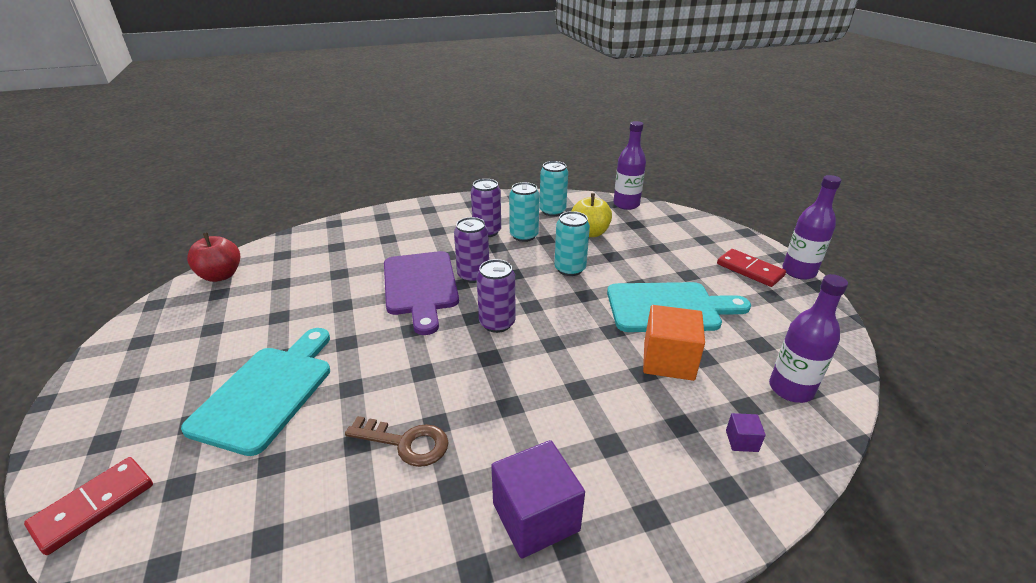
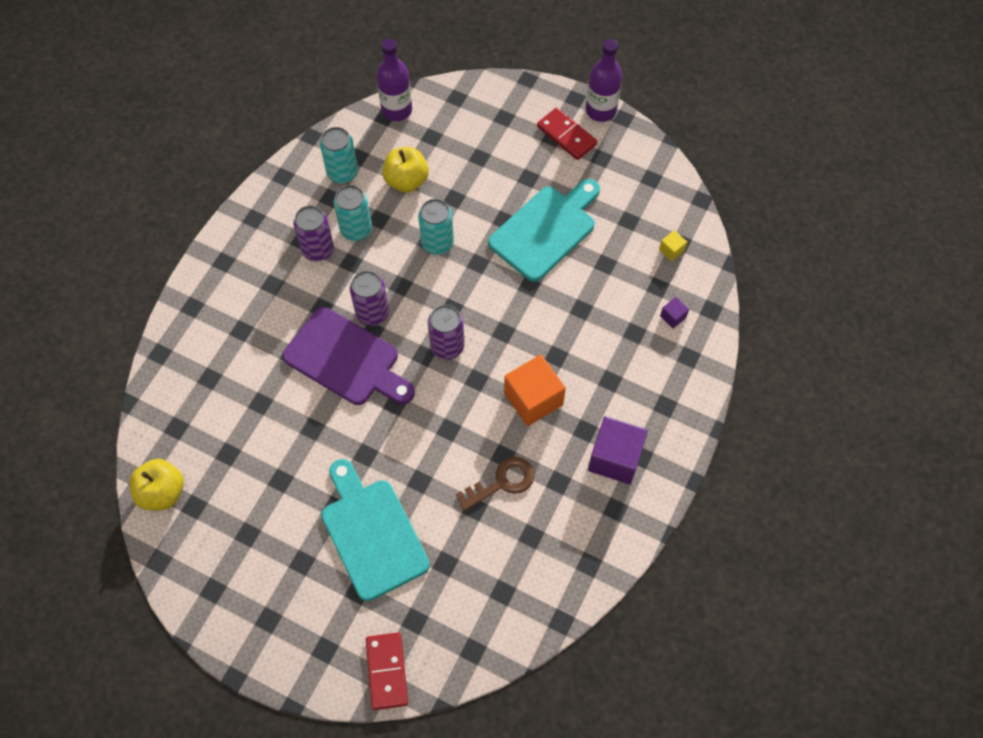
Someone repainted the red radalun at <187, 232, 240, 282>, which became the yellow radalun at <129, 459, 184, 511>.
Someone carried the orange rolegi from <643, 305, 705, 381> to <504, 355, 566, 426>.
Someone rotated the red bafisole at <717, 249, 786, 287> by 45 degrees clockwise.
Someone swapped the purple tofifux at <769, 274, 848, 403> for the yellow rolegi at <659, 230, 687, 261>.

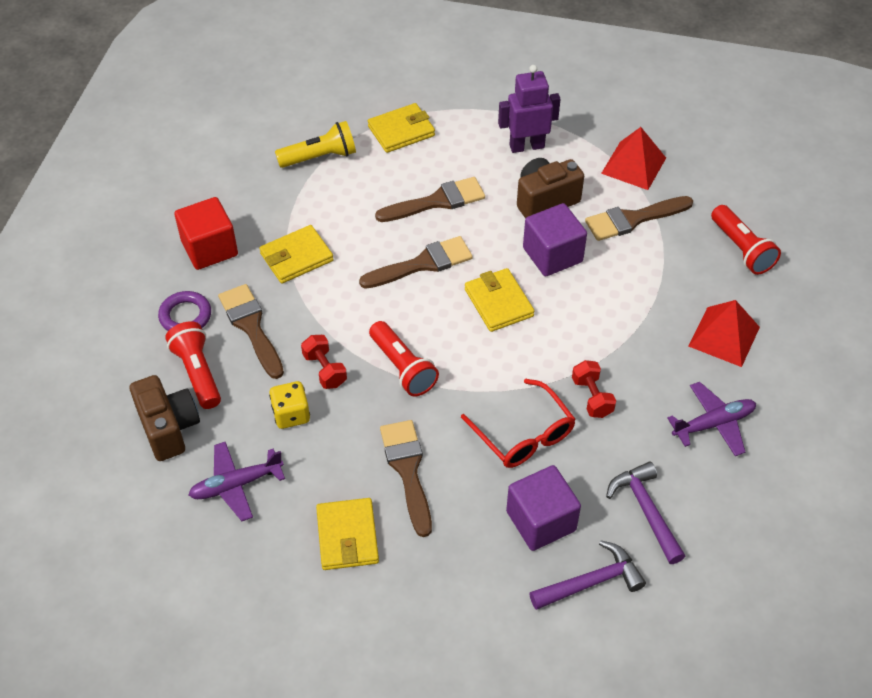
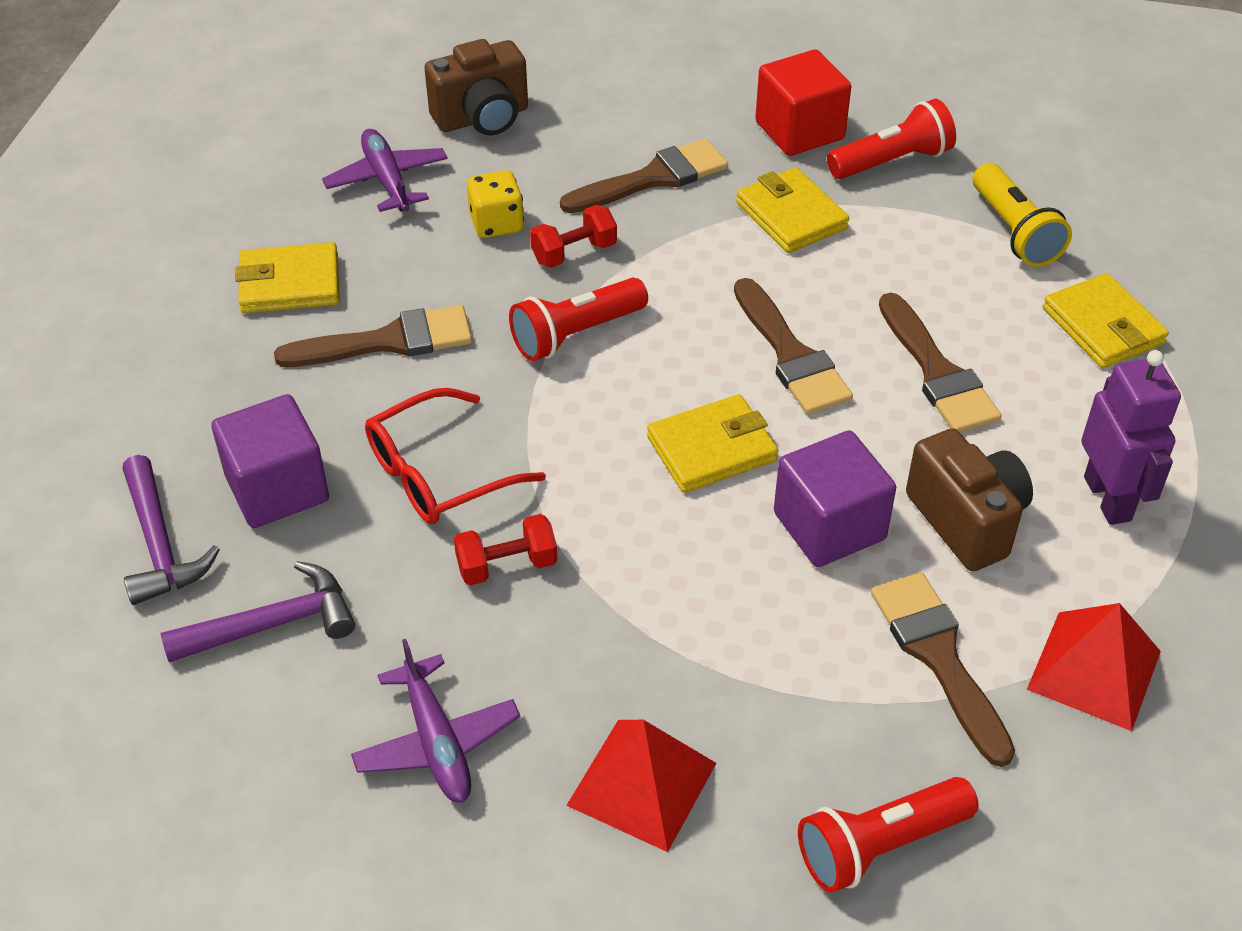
Someone carried the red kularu from <165, 321, 221, 409> to <827, 99, 956, 179>.
Someone took away the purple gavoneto at <158, 291, 211, 331>.

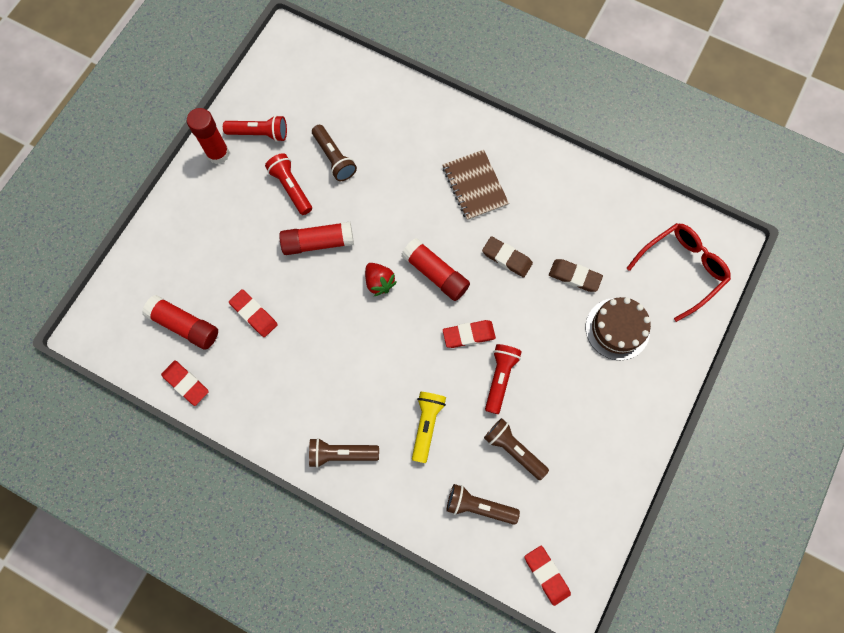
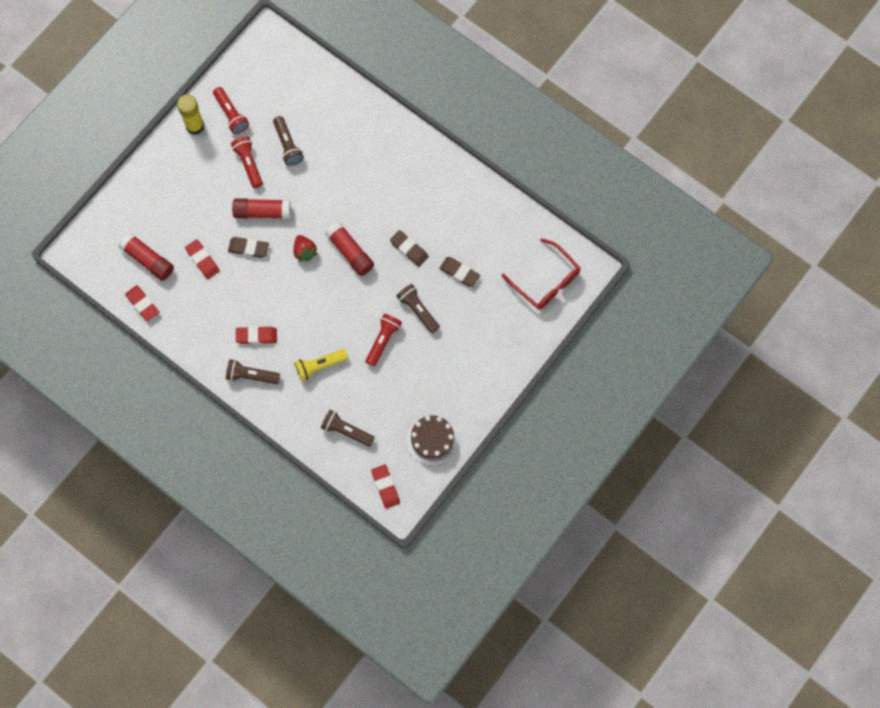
Someone repainted the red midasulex at <187, 108, 230, 164>, which became the yellow midasulex at <177, 95, 204, 135>.
Someone rotated the red kularu at <223, 115, 287, 142> by 45 degrees clockwise.
Someone put down the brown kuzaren at <228, 237, 269, 258>.
Someone carried the red kuzaren from <443, 320, 496, 348> to <236, 326, 277, 344>.
Someone rotated the yellow kularu at <412, 392, 446, 463> by 135 degrees counterclockwise.
Someone carried the brown kularu from <484, 418, 549, 480> to <396, 284, 440, 333>.
Someone carried the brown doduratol from <586, 297, 651, 360> to <407, 415, 459, 466>.
Someone rotated the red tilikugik at <627, 223, 731, 322> by 75 degrees clockwise.
Someone took away the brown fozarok at <443, 150, 509, 220>.

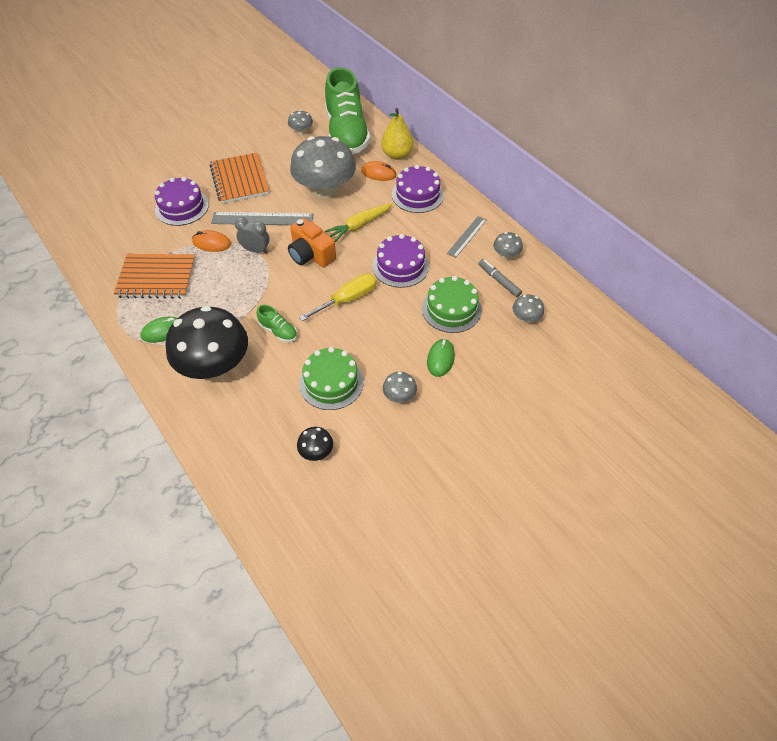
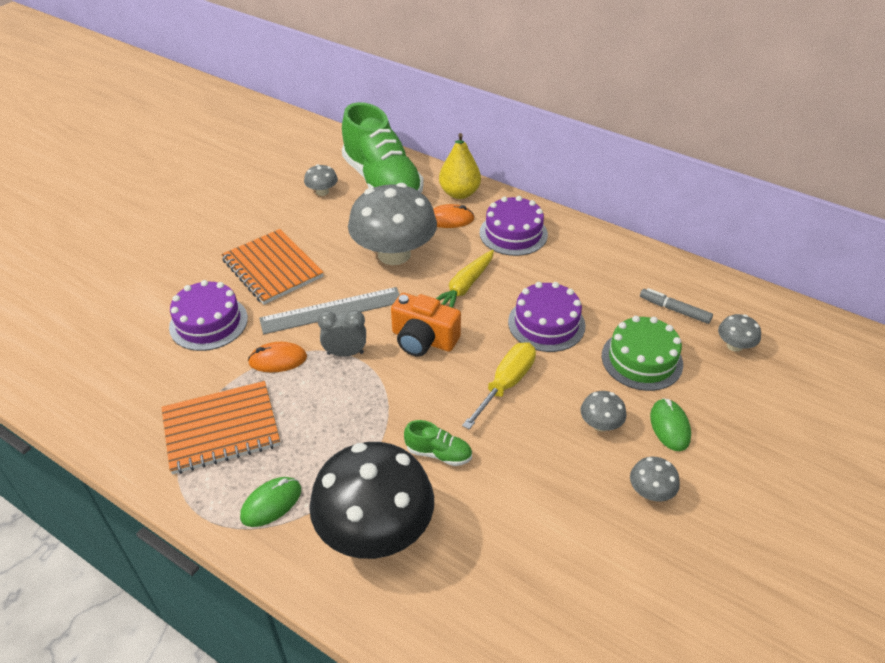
Someone carried the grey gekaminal from <493, 232, 523, 259> to <580, 391, 626, 431>.
Someone took away the black gekaminal at <297, 427, 333, 461>.
Someone took away the green doduratol at <299, 347, 364, 410>.
Someone took away the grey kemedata at <447, 216, 487, 258>.

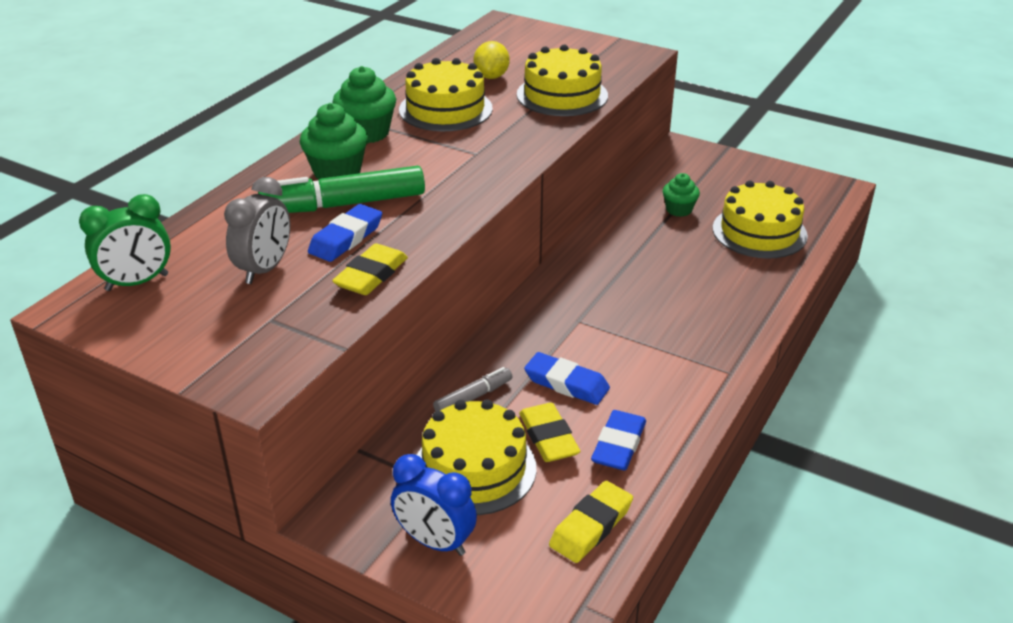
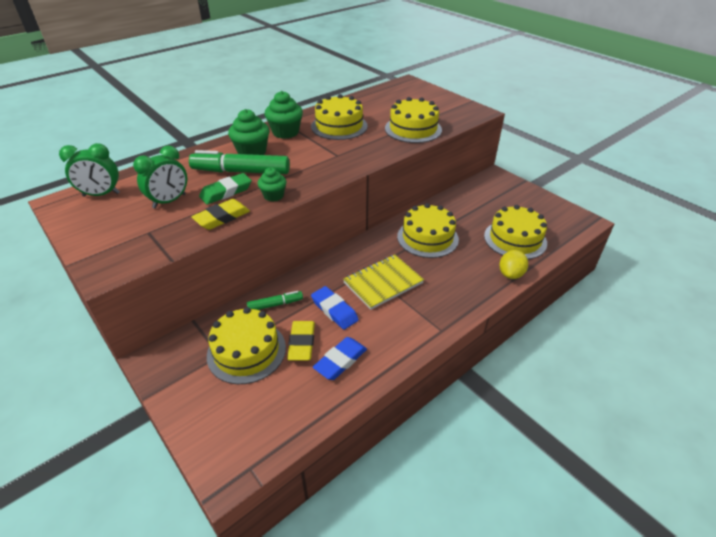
Someone repainted the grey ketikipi at <224, 177, 290, 284>, which became the green ketikipi at <133, 145, 187, 209>.
Someone repainted the blue kuzaren at <308, 204, 382, 262>, which became the green kuzaren at <199, 173, 252, 204>.
Someone repainted the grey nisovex at <433, 367, 513, 411>, which became the green nisovex at <247, 291, 303, 310>.
Someone carried the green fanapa from <663, 173, 700, 217> to <258, 168, 286, 202>.
Someone put down the yellow fozarok at <343, 254, 424, 310>.
Someone put down the yellow doduratol at <397, 203, 459, 258>.
Someone carried the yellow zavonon from <474, 41, 510, 79> to <499, 250, 528, 279>.
Someone took away the blue ketikipi at <391, 454, 477, 556>.
Someone took away the yellow kuzaren at <549, 481, 633, 563>.

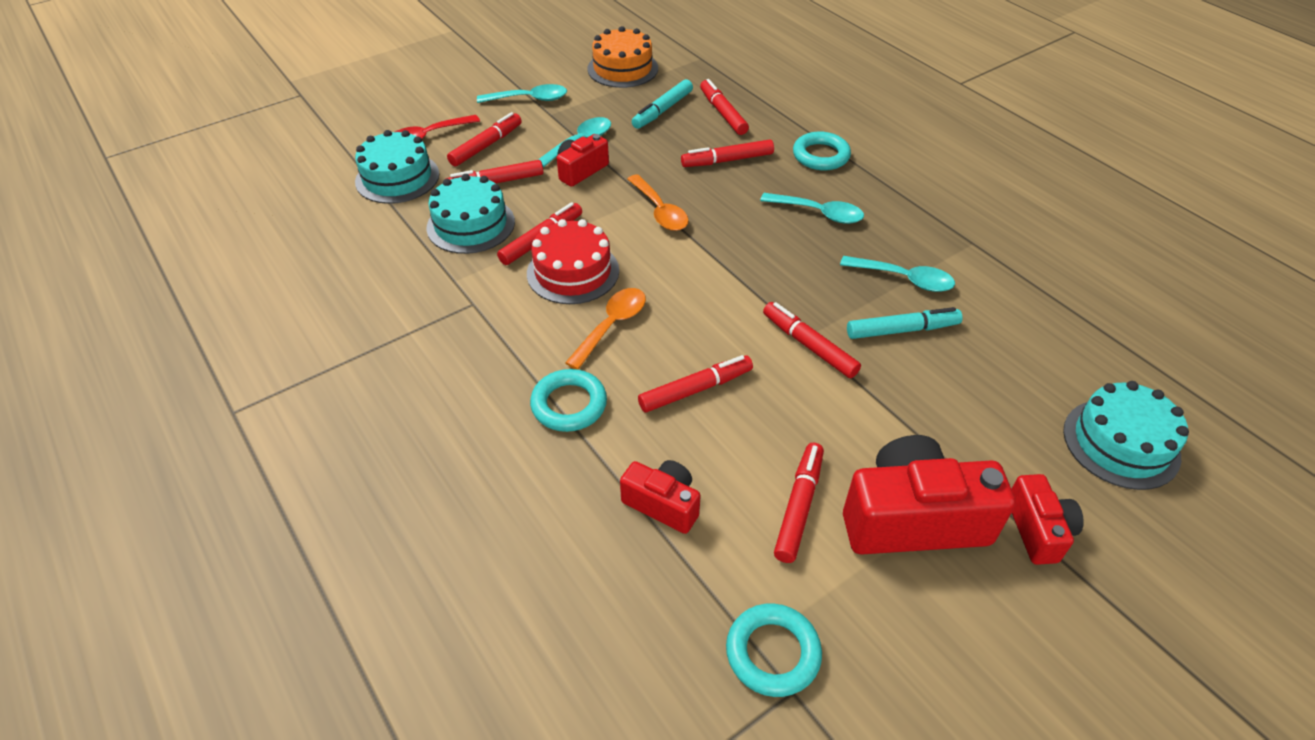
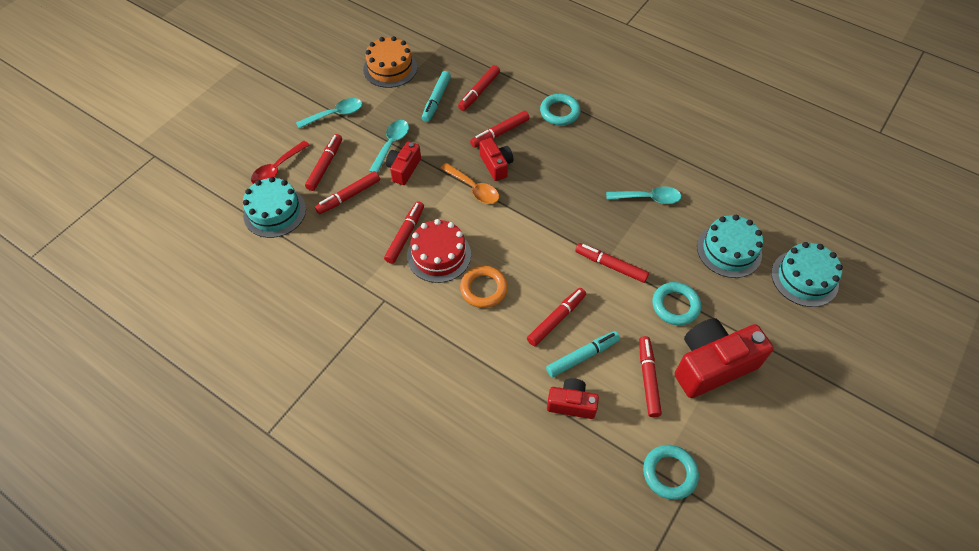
Someone rotated the red nisovex at <700, 79, 749, 135> by 105 degrees counterclockwise.
Someone swapped the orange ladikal at <565, 288, 646, 370> for the orange gavoneto at <460, 266, 508, 308>.
Someone carried the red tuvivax from <1012, 474, 1084, 565> to <479, 138, 513, 181>.
Someone carried the turquoise nisovex from <847, 307, 962, 339> to <546, 331, 620, 377>.
Someone carried the turquoise gavoneto from <530, 369, 607, 432> to <653, 282, 701, 325>.
Someone carried the turquoise doduratol from <426, 174, 515, 254> to <697, 215, 763, 278>.
Someone took away the turquoise ladikal at <760, 193, 864, 224>.

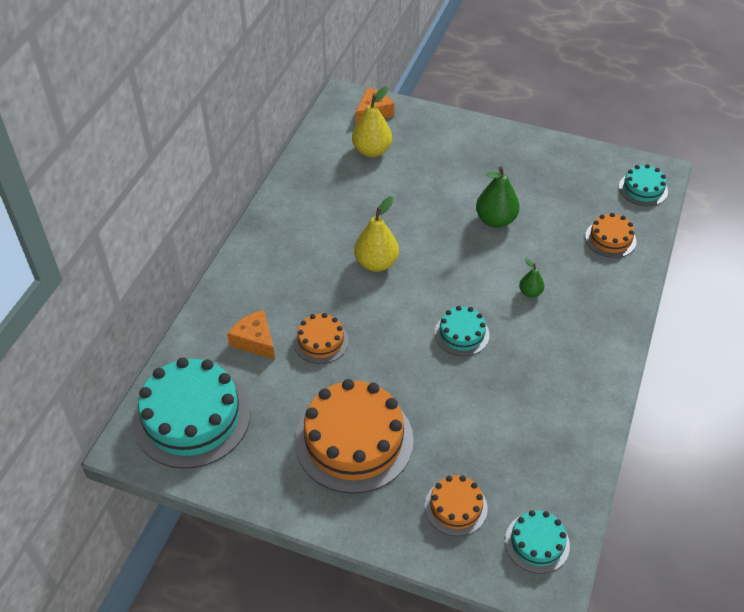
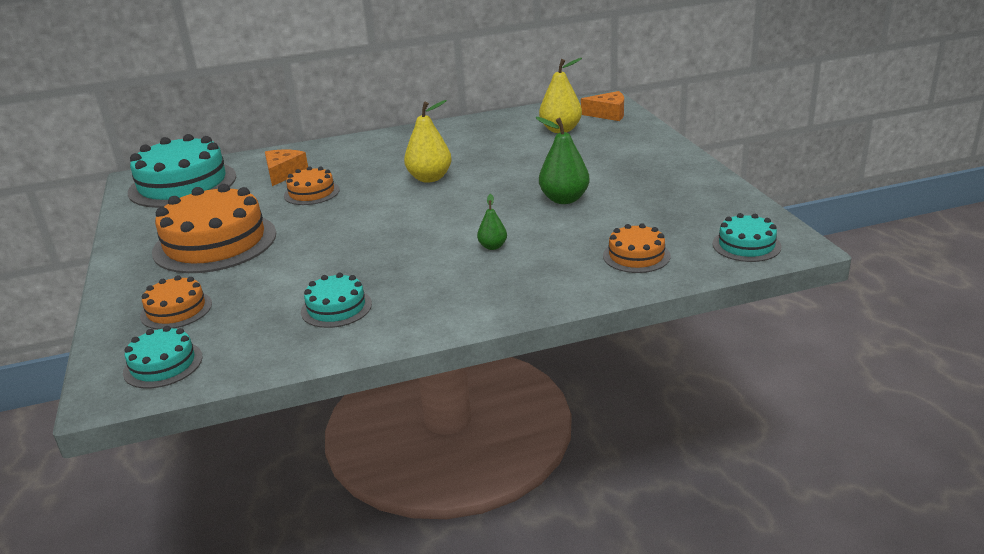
Someone carried the turquoise doduratol from <434, 306, 489, 356> to <301, 273, 372, 328>.

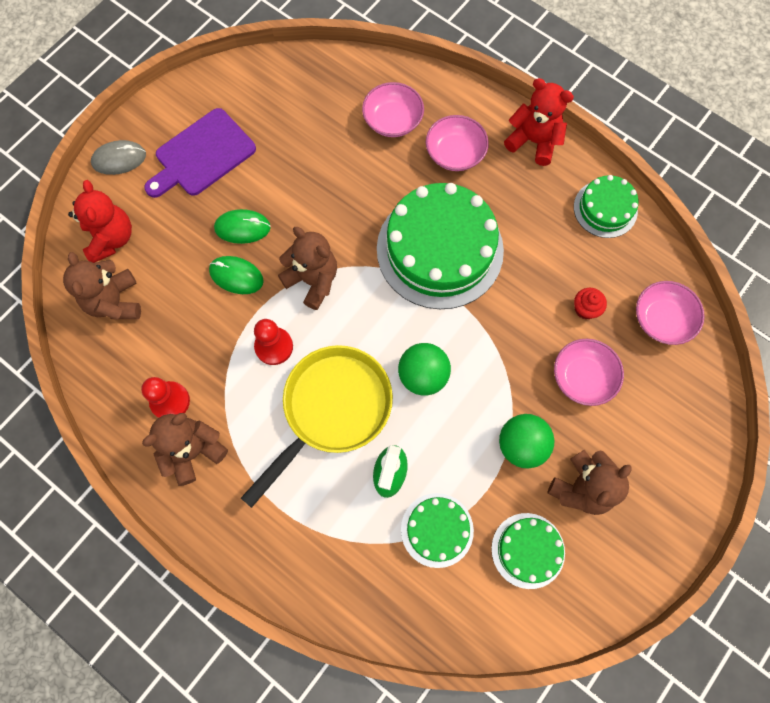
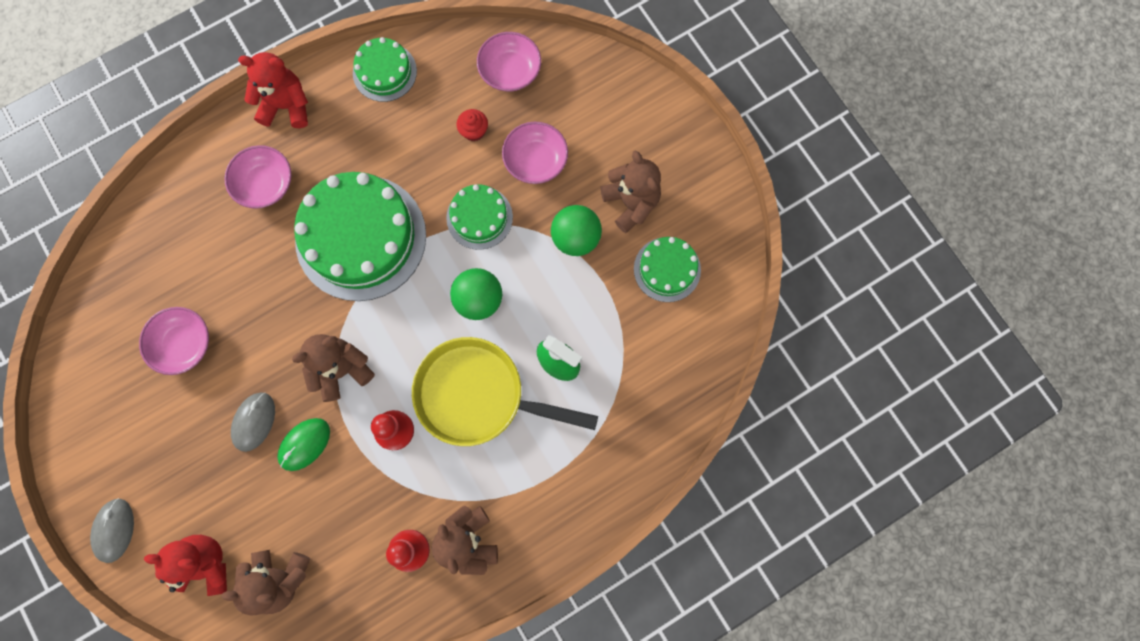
Someone carried the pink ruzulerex from <362, 82, 424, 137> to <139, 307, 209, 375>.
Someone repainted the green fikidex at <214, 209, 271, 244>, which became the grey fikidex at <231, 392, 275, 452>.
Someone rotated the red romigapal at <504, 78, 574, 166> by 45 degrees clockwise.
Someone rotated the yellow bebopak at <241, 345, 393, 508> by 45 degrees counterclockwise.
Someone carried the green doduratol from <401, 493, 474, 568> to <446, 184, 513, 250>.
Someone took away the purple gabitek at <144, 108, 256, 198>.

